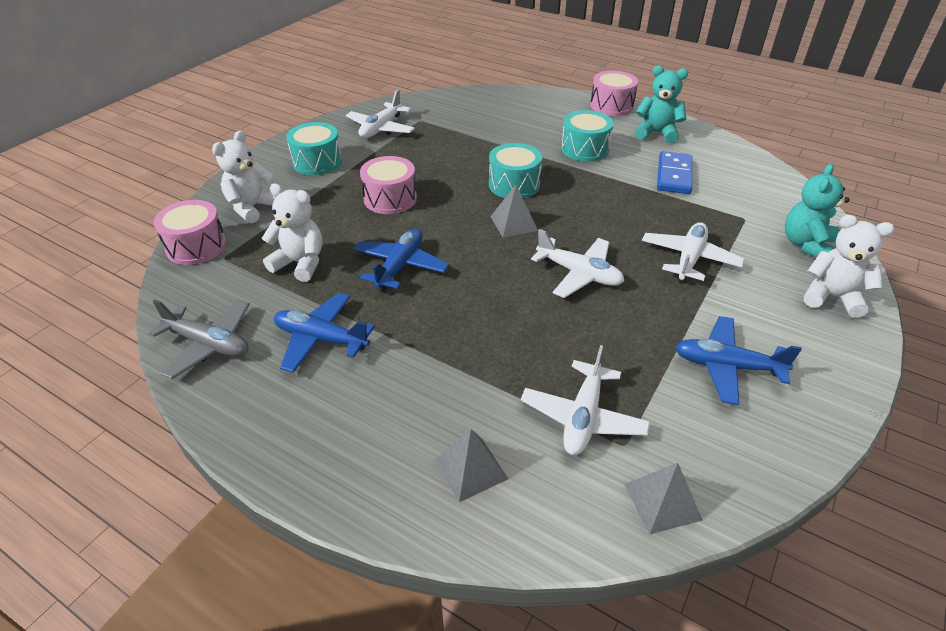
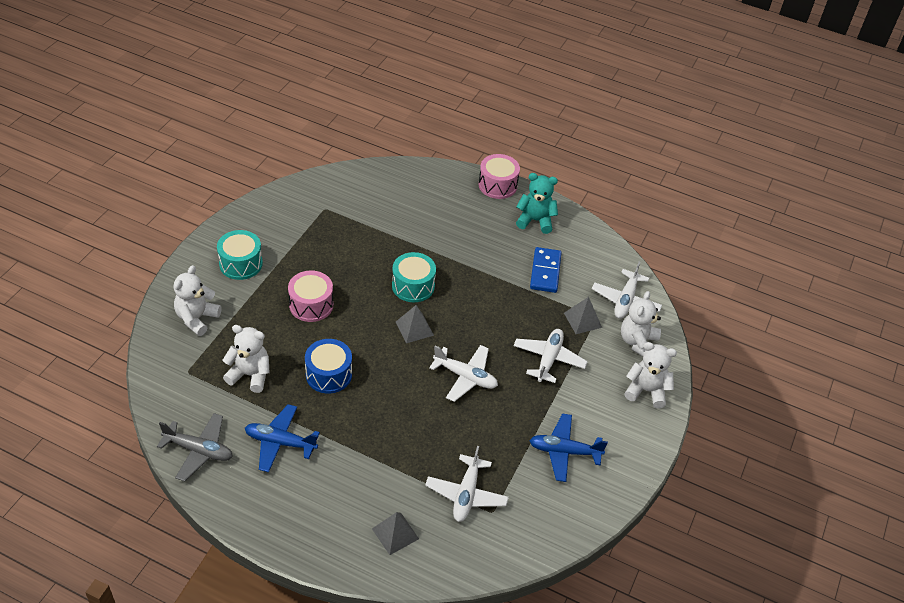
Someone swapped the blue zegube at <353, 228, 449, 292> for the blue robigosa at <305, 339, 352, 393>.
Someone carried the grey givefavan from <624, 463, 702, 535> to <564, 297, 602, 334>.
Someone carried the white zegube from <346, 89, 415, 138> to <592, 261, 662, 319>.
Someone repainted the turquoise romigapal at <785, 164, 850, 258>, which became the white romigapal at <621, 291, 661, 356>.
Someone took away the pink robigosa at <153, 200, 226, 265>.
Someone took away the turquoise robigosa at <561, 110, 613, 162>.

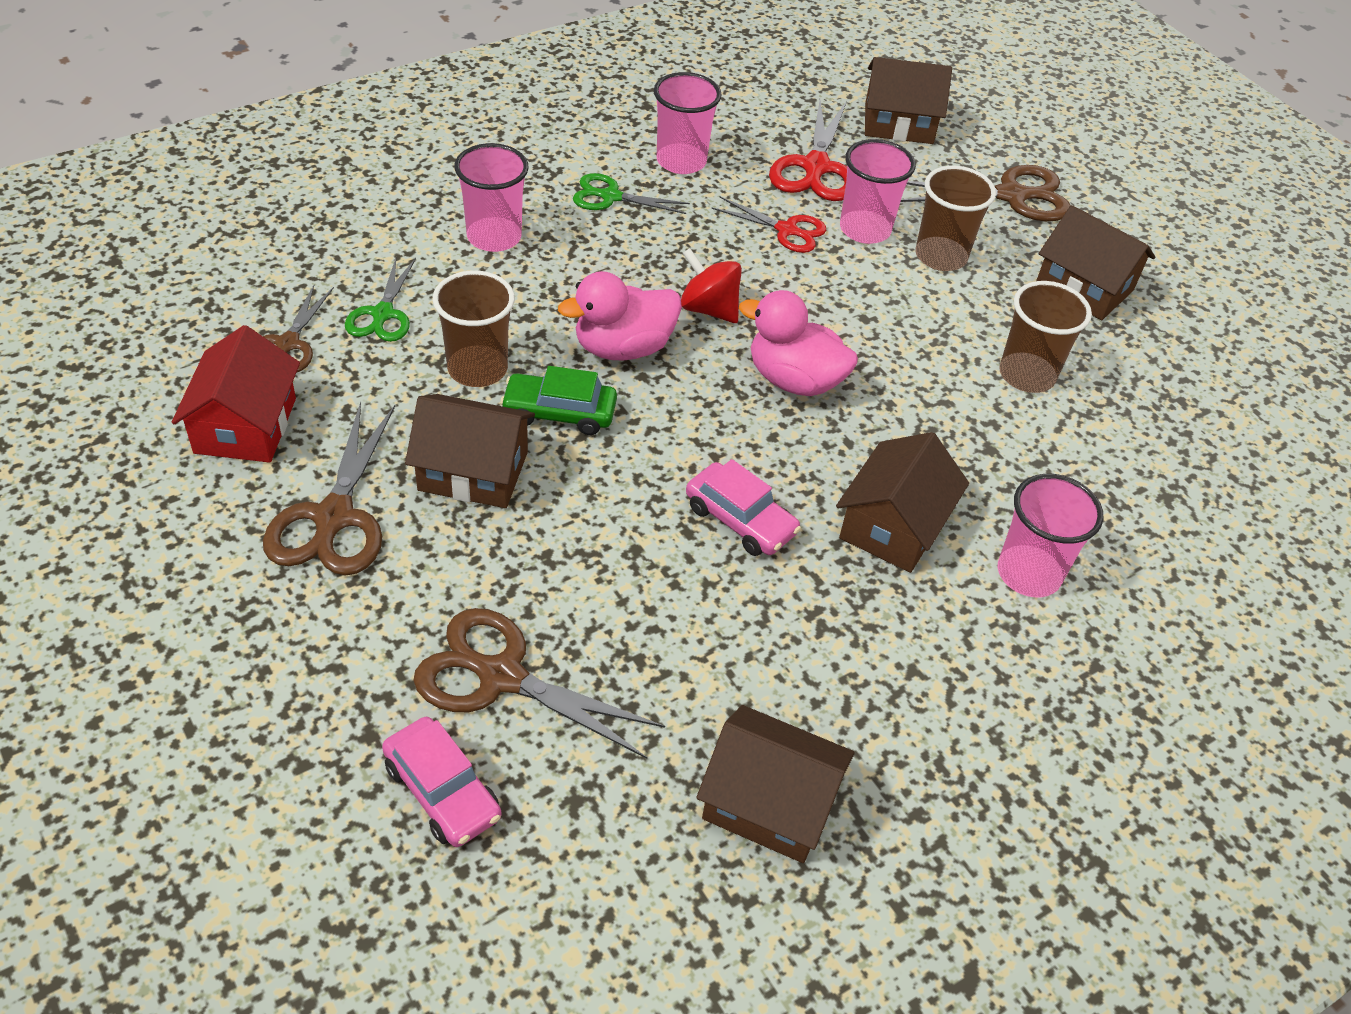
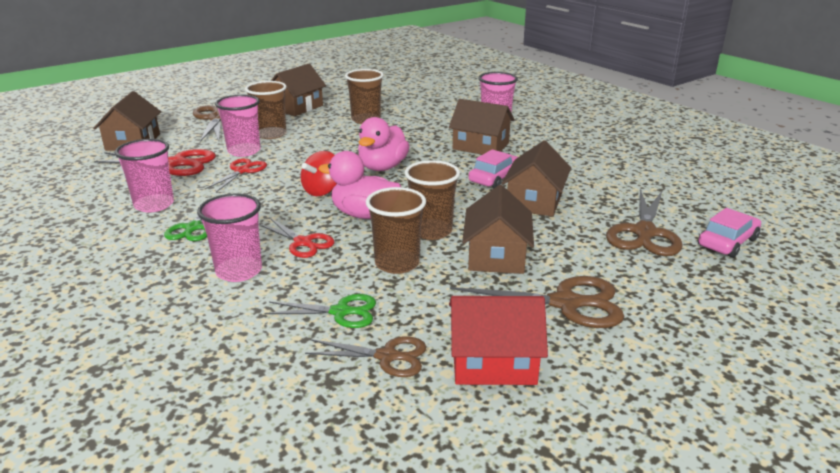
Someone put down the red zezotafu at <259, 218, 334, 258>.
Someone rotated the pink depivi at <558, 271, 682, 361> by 135 degrees clockwise.
Someone swapped the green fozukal at <500, 366, 617, 435> for the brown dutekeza at <405, 160, 460, 240>.
Someone carried the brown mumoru from <696, 705, 855, 863> to <501, 140, 571, 217>.

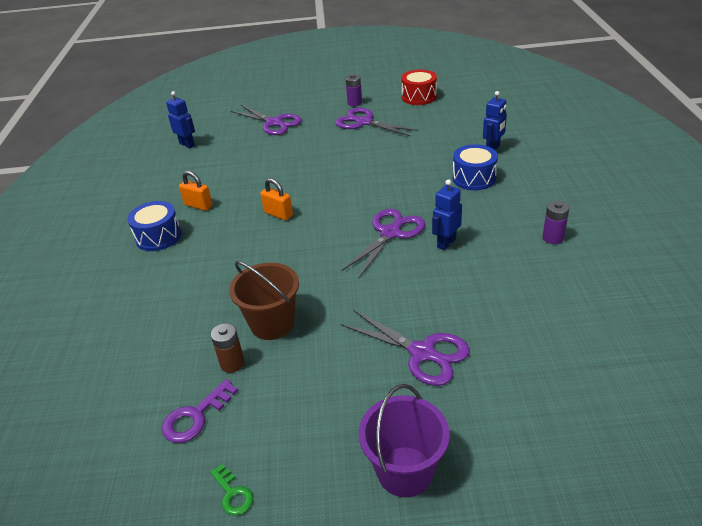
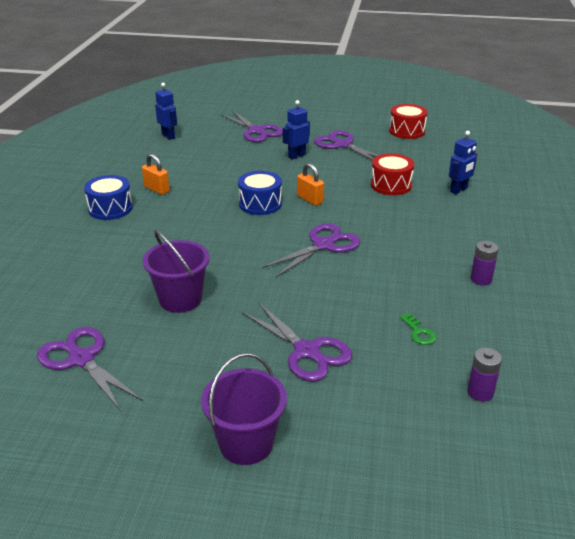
Someone swapped the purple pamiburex at <162, 379, 238, 443> for the purple zezotafu at <37, 327, 143, 411>.
Someone repainted the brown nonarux at <229, 261, 299, 340>, which became the purple nonarux at <143, 230, 210, 313>.
Someone carried the blue robigosa from <453, 144, 498, 190> to <238, 171, 282, 215>.
Someone carried the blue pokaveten from <432, 179, 462, 250> to <283, 100, 310, 160>.
Someone carried the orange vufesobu from <260, 178, 293, 220> to <297, 163, 324, 206>.
Someone put down the red robigosa at <371, 153, 414, 195>.
Someone carried the green pamiburex from <210, 464, 253, 516> to <400, 313, 436, 345>.
Someone carried the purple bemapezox from <345, 74, 362, 106> to <467, 348, 502, 401>.
Someone took away the brown bemapezox at <211, 323, 245, 373>.

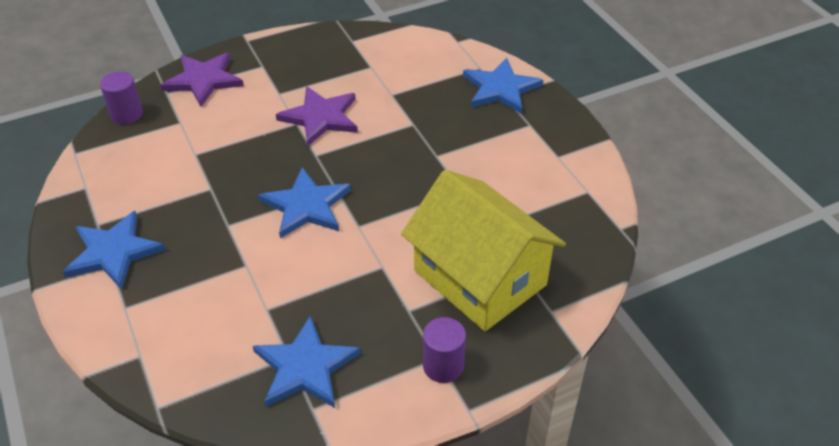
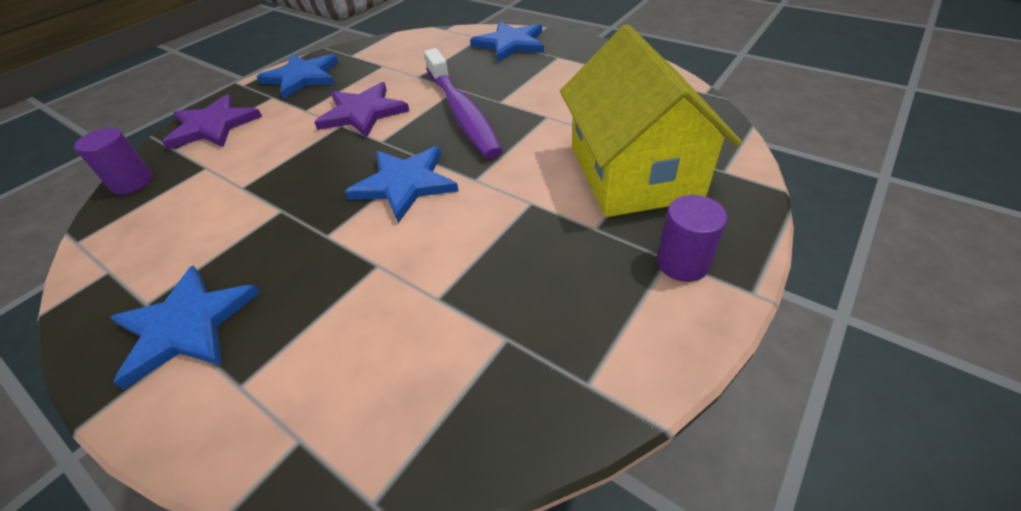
Someone carried the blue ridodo from <253, 315, 361, 408> to <256, 54, 338, 99>.
Someone put down the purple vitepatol at <424, 48, 503, 159>.
Someone rotated the yellow mumoru at <401, 170, 566, 331> by 60 degrees clockwise.

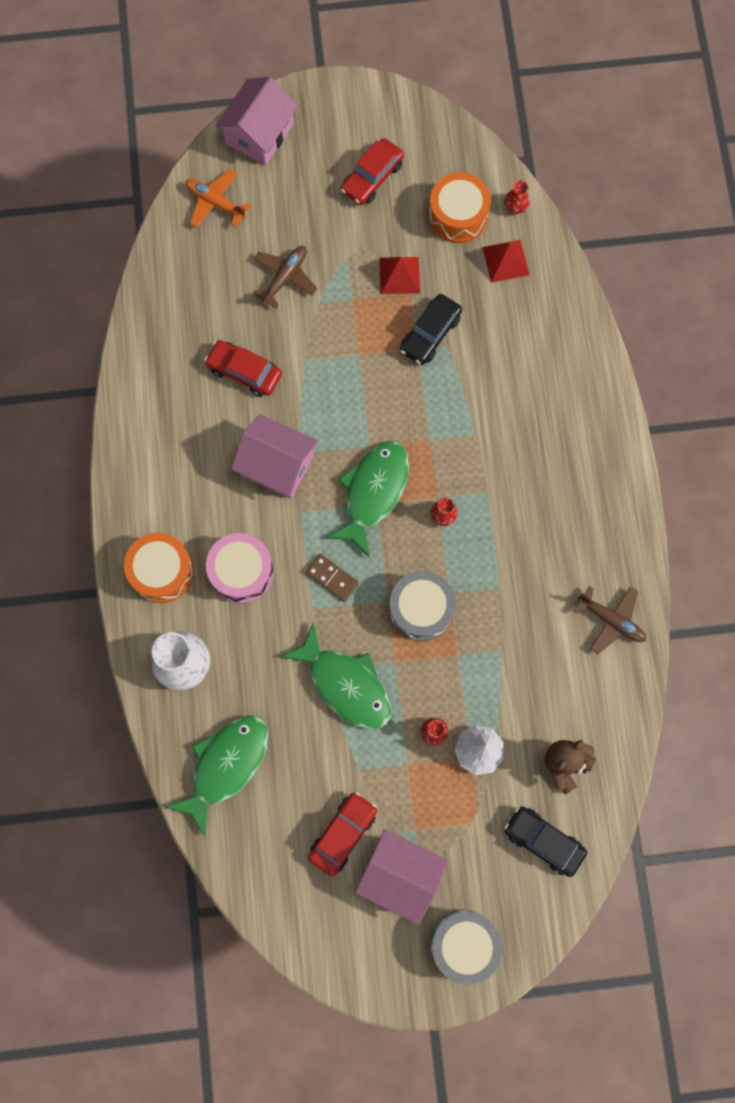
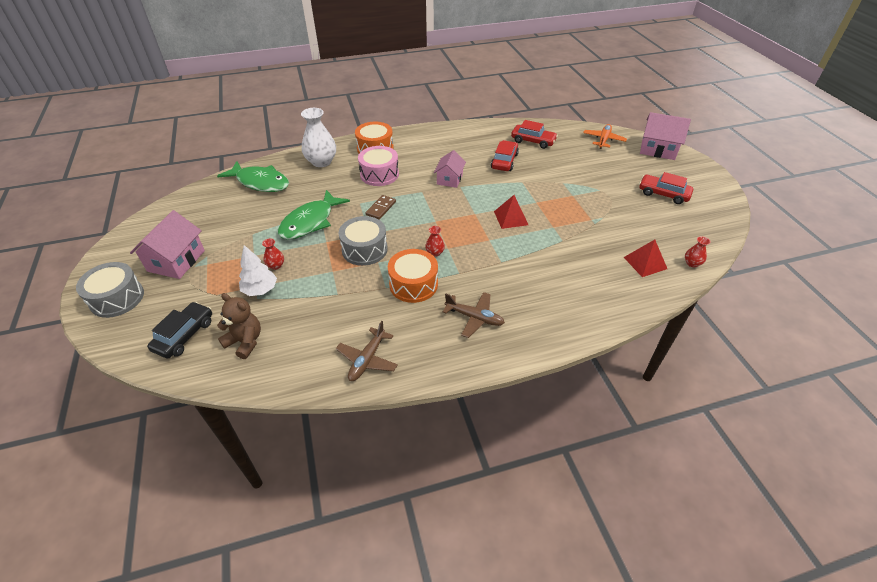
Someone carried the orange robigosa from <429, 172, 491, 243> to <388, 249, 438, 303>.
Someone scaled the pink mumoru at <231, 414, 318, 499> by 0.66.
Someone carried the brown zegube from <253, 246, 318, 308> to <443, 292, 505, 338>.
Someone carried the red givefavan from <380, 257, 420, 294> to <494, 195, 528, 229>.
Someone carried the red fozukal from <308, 792, 377, 876> to <511, 120, 558, 149>.
Someone took away the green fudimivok at <326, 441, 409, 557>.
Someone took away the black fozukal at <400, 294, 462, 365>.

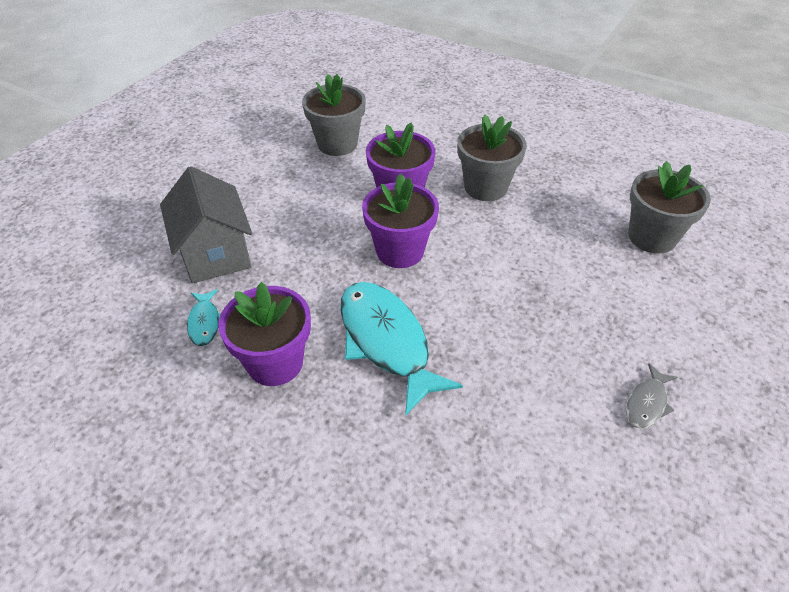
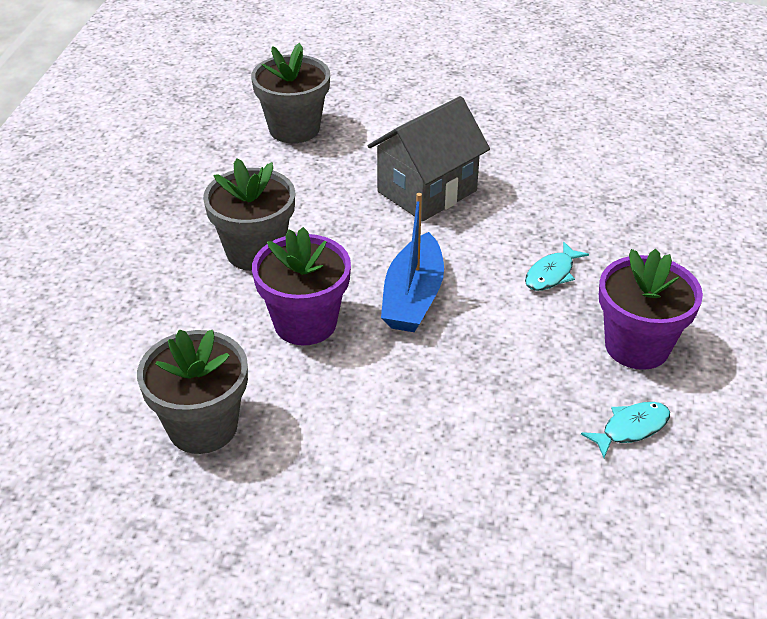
Someone carried the grey mumoru from <160, 166, 252, 284> to <368, 96, 490, 222>.
Someone swapped the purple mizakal at <362, 174, 439, 268> for the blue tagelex at <381, 193, 444, 332>.
Someone scaled the turquoise fudimivok at <340, 282, 463, 416> by 0.46.
Someone took away the grey fudimivok at <626, 363, 678, 429>.

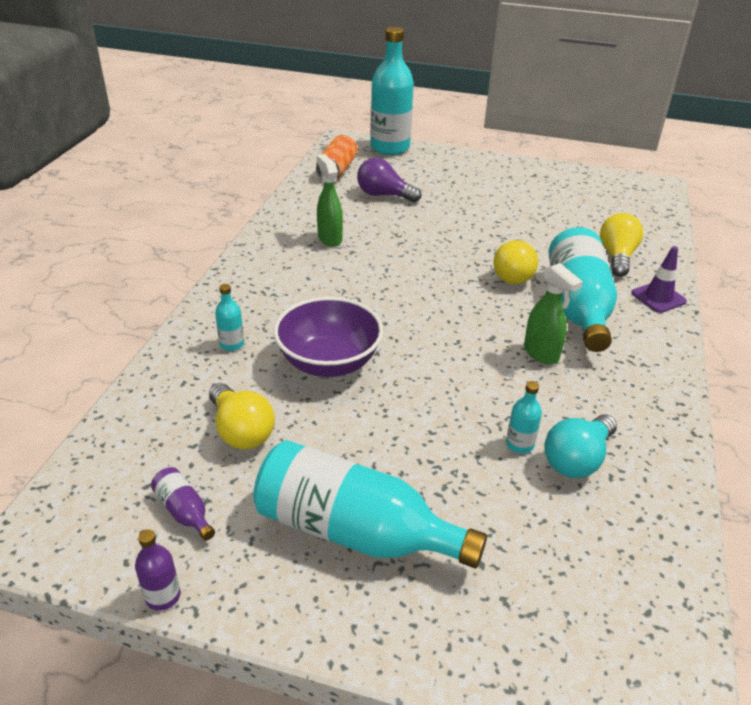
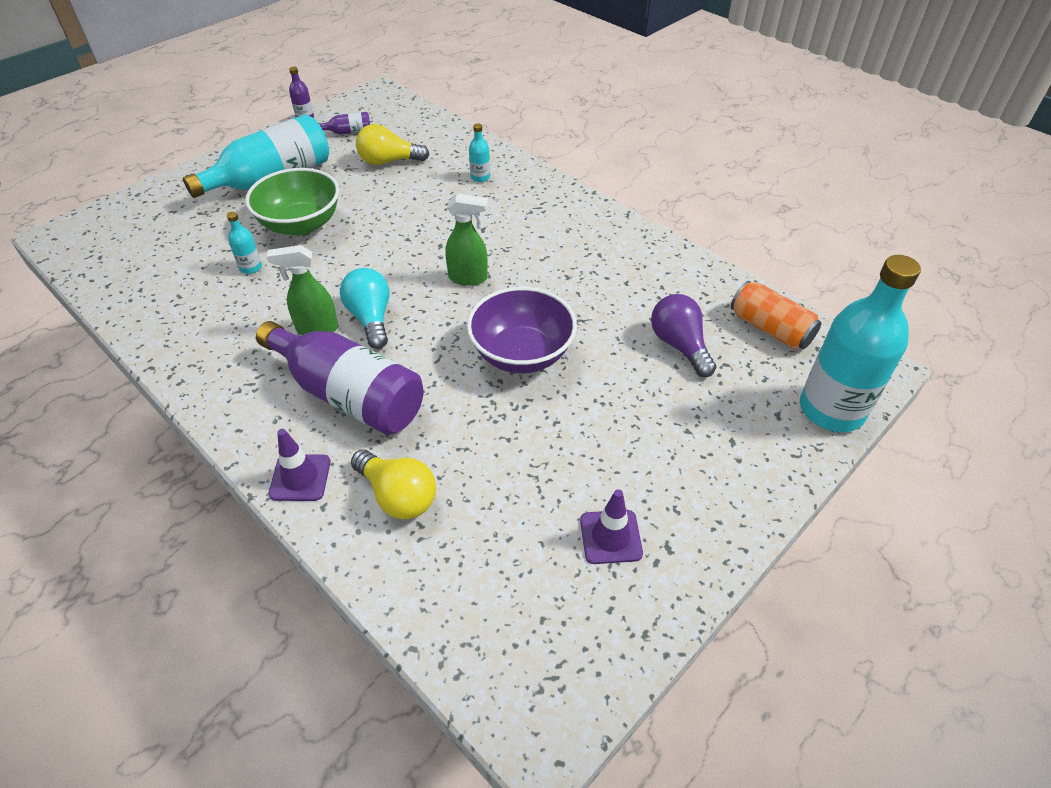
Someone put down the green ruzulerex at <245, 168, 339, 236>.
Someone repainted the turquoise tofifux at <548, 227, 617, 352>, which became the purple tofifux at <256, 321, 423, 435>.
Someone carried the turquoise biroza from <545, 414, 617, 478> to <340, 268, 389, 349>.
Someone carried the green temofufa from <317, 154, 343, 247> to <446, 194, 488, 286>.
Someone carried the purple ruzulerex from <274, 297, 383, 377> to <467, 287, 577, 373>.
Someone put down the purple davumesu at <580, 489, 643, 564>.
Someone rotated the purple biroza at <357, 158, 422, 202> by 75 degrees counterclockwise.
Someone took away the yellow biroza at <493, 240, 538, 284>.

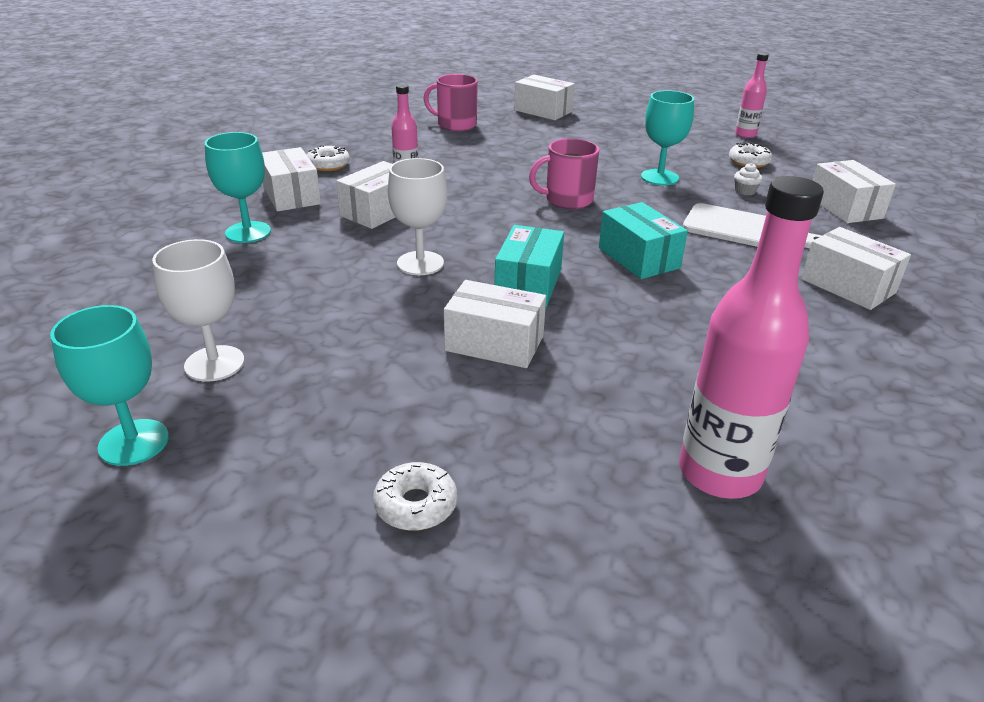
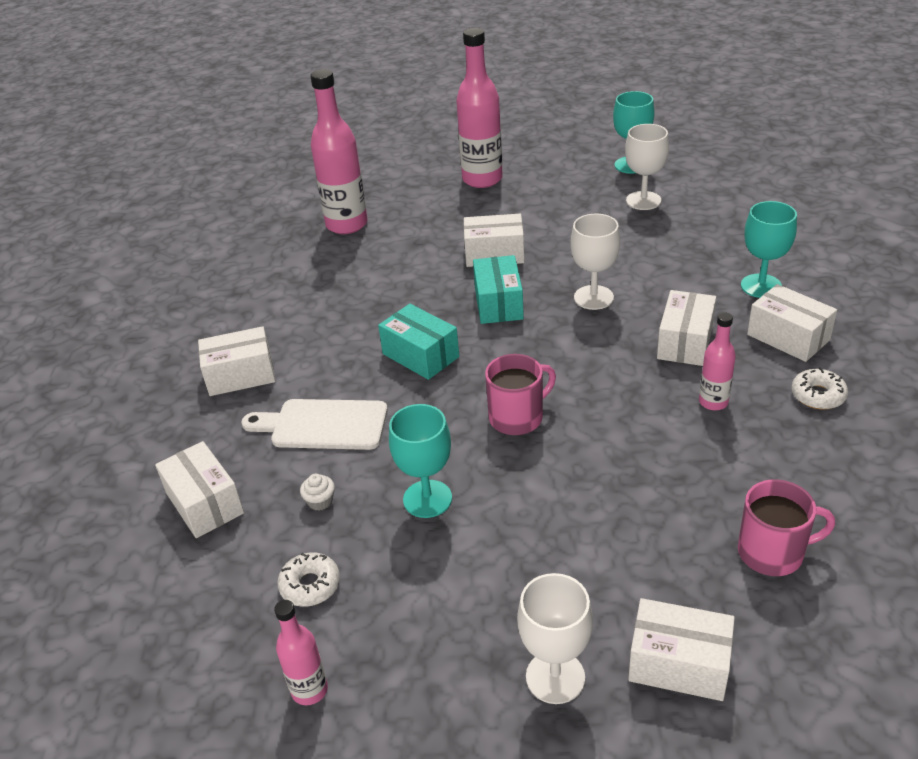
Someone rotated the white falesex at <801, 227, 911, 310> by 45 degrees counterclockwise.
Someone swapped the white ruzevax at <373, 462, 457, 531> for the pink tofifux at <456, 28, 503, 188>.
Someone put down the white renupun at <517, 573, 593, 704>.

